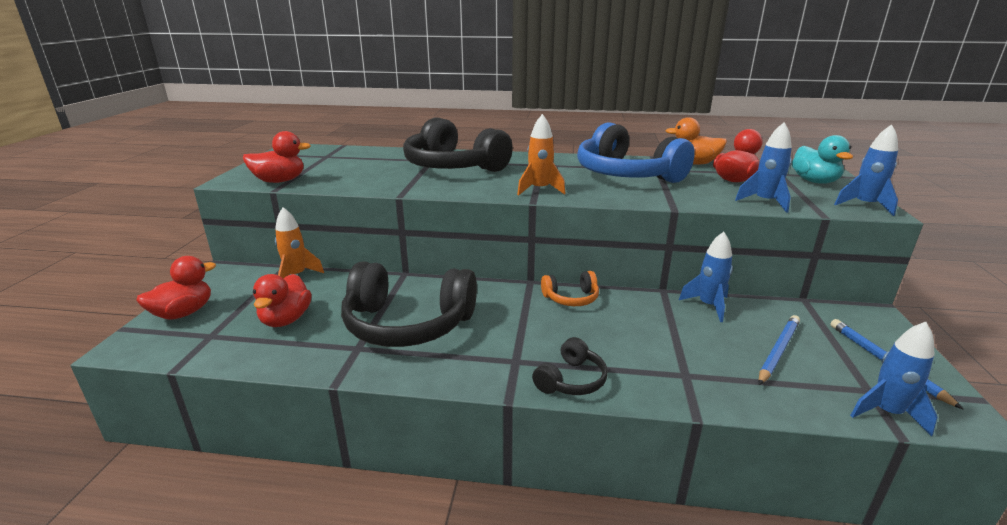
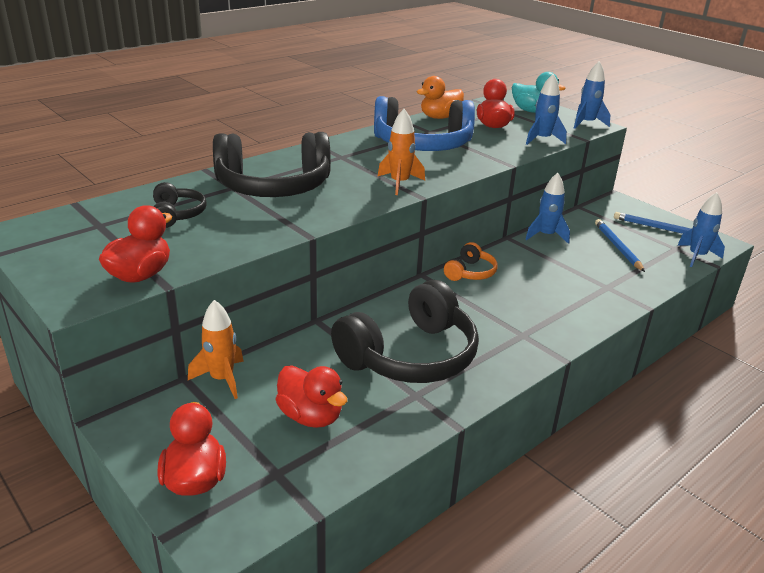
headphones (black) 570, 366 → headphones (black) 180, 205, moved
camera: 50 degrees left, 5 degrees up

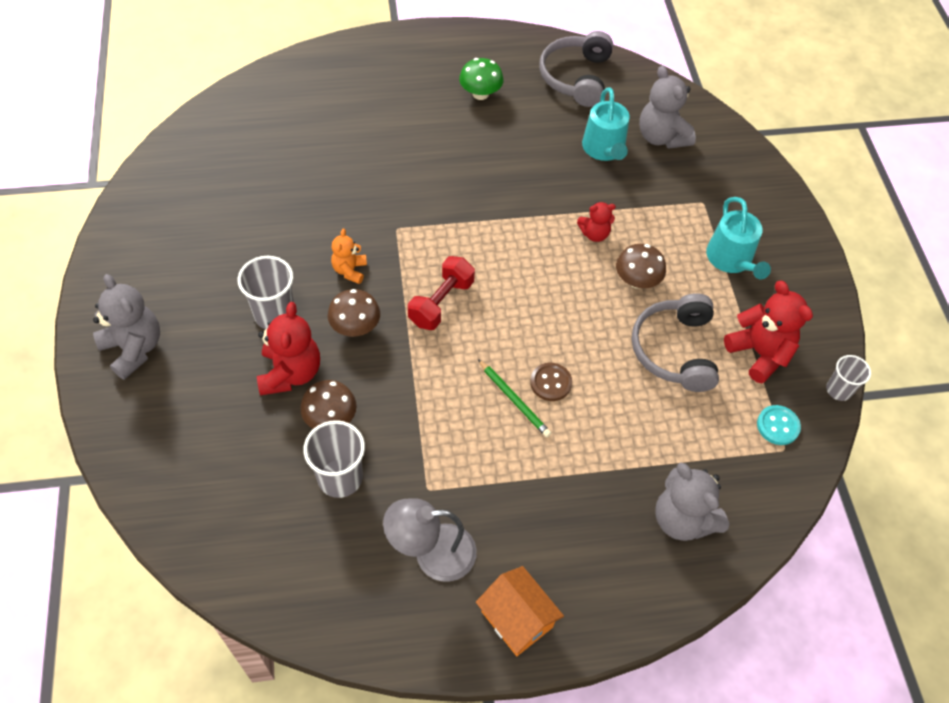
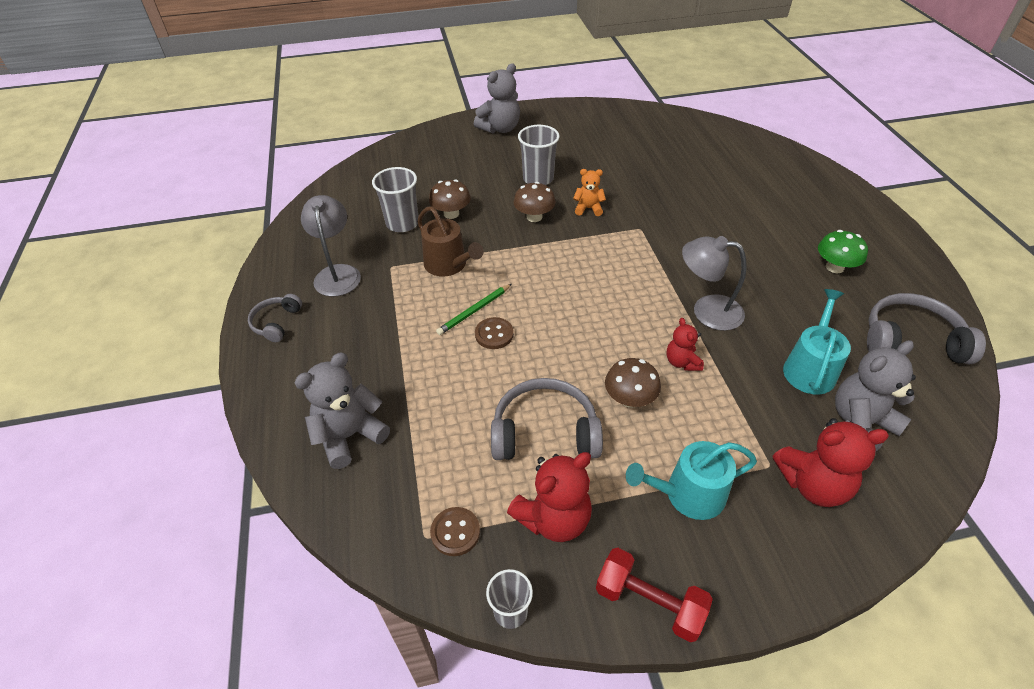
watering can (turquoise) 606, 124 → watering can (turquoise) 817, 342, 120 degrees clockwise
dumbbell (red) 441, 293 → dumbbell (red) 654, 595, moved
teddy bear (red) 288, 349 → teddy bear (red) 831, 462, moved
button (turquoise) 779, 425 → button (brown) 455, 531
house (orange) 520, 611 → headphones (grey) 275, 318
- → watering can (brown) 450, 241
- → lamp (grey) 714, 283
camera: 90 degrees right, 10 degrees down

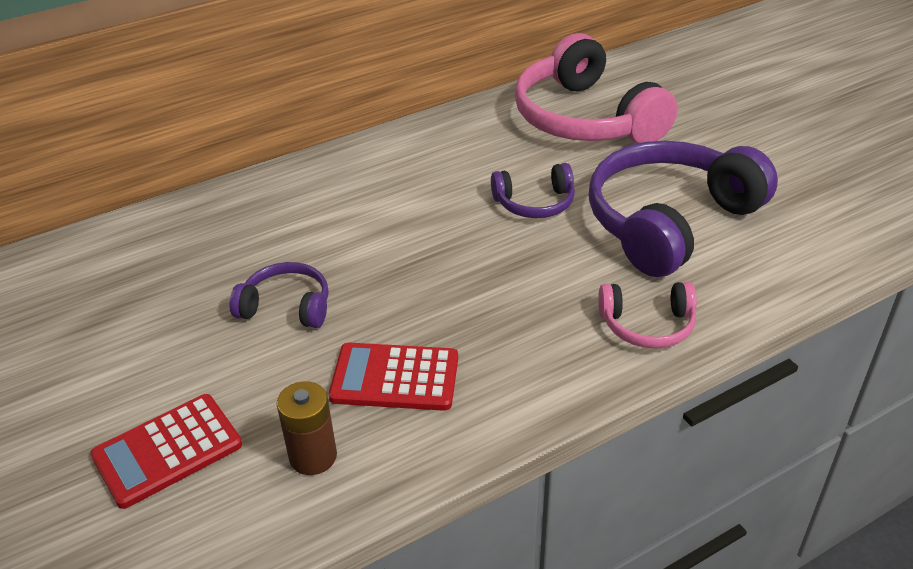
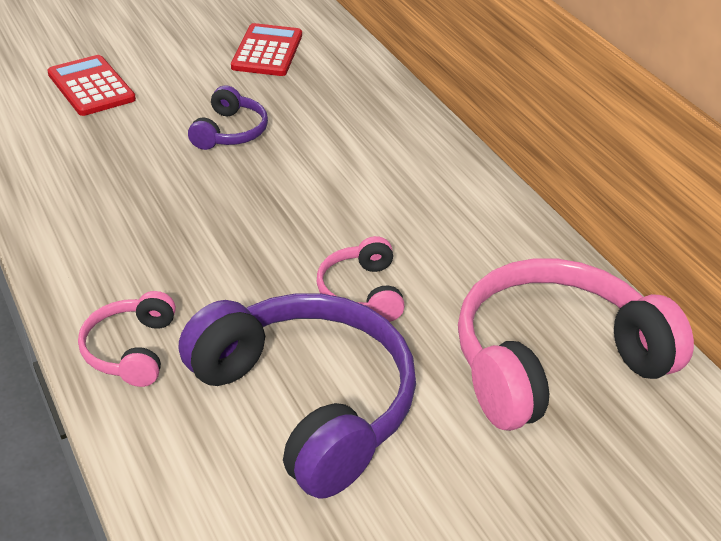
headphones (purple) 533, 190 → headphones (pink) 361, 279
calculator (red) 393, 377 → calculator (red) 266, 49, moved
battery (brown) 307, 428 → -
camera: 90 degrees right, 0 degrees up

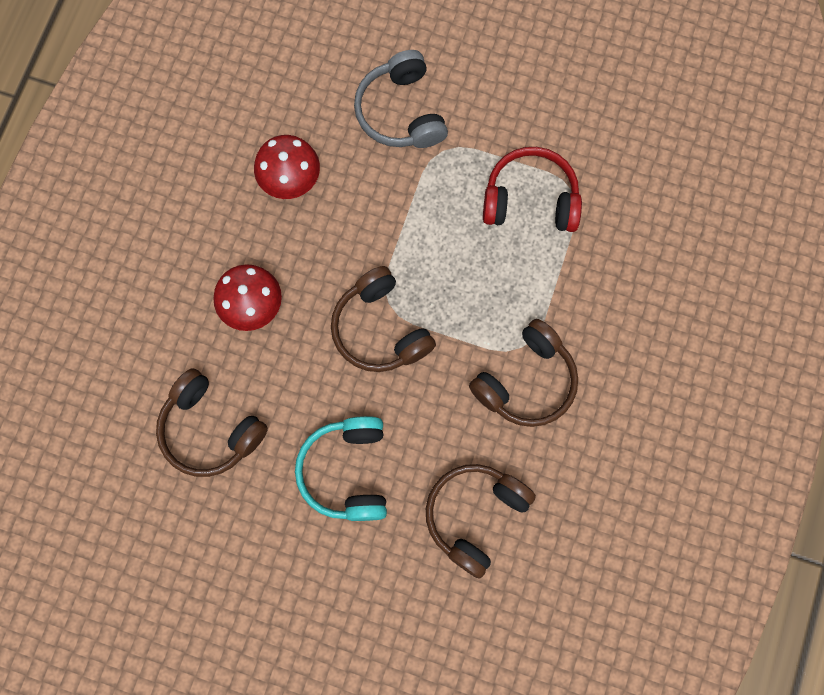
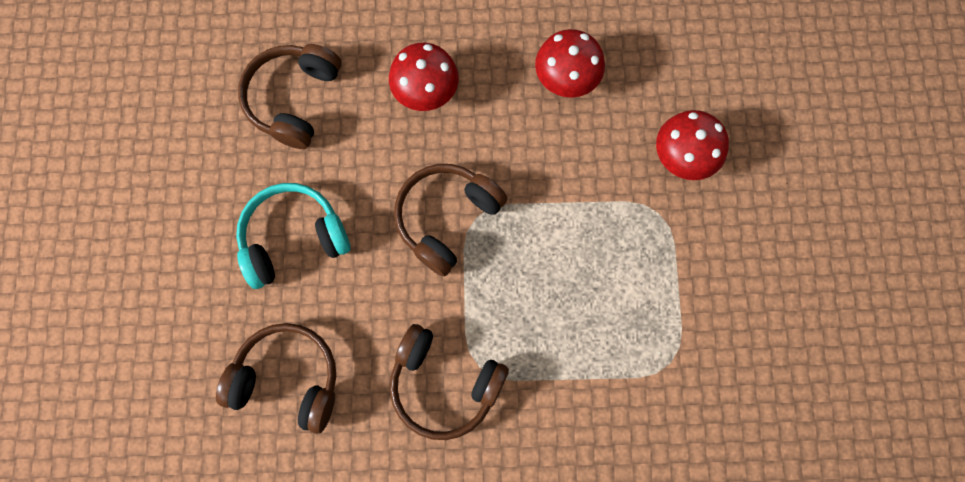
headphones (grey) 401, 99 → mushroom (red) 692, 145
headphones (red) 532, 189 → -
camera: 70 degrees right, 0 degrees up

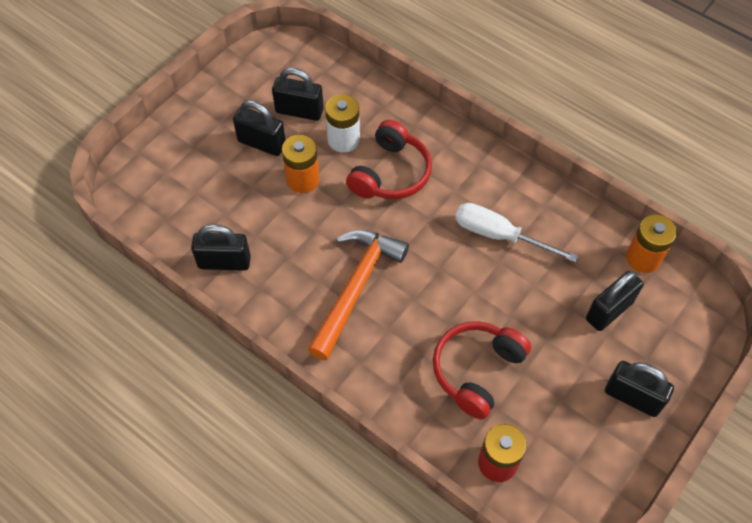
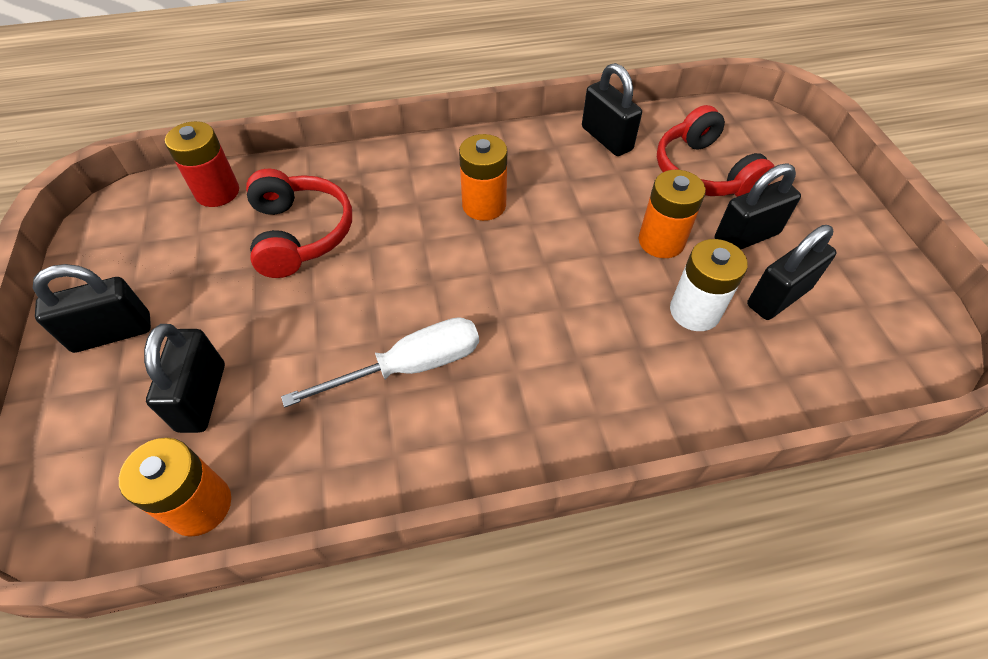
headphones (red) 389, 159 → headphones (red) 716, 151, moved
padlock (black) 221, 247 → padlock (black) 612, 109, 75 degrees counterclockwise
hammer (orange) 358, 295 → battery (orange) 483, 177
camera: 130 degrees right, 5 degrees down

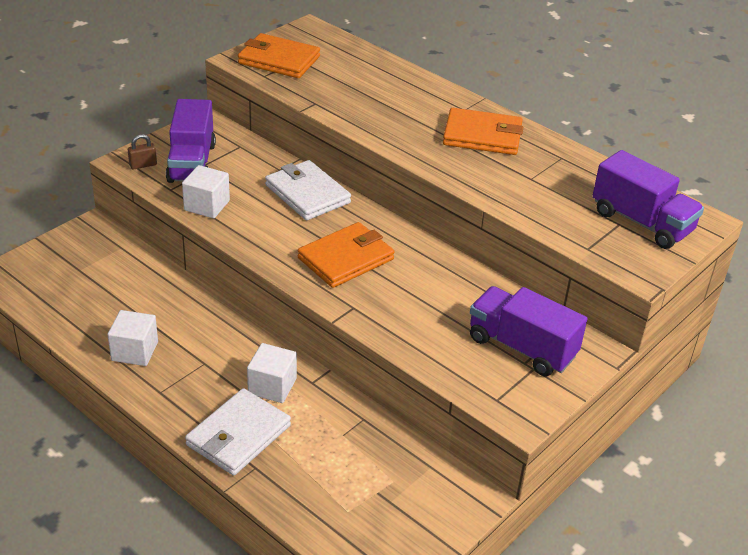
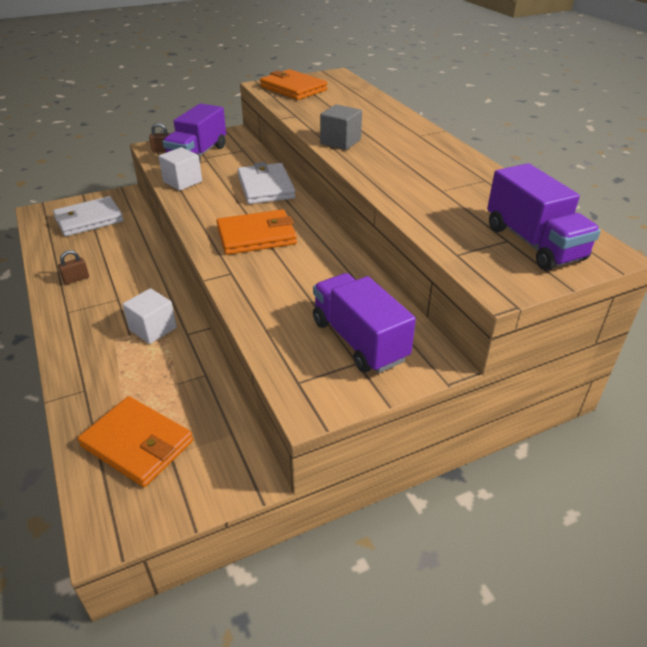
wallet (orange) 483, 131 → wallet (orange) 135, 441, moved
cube (white) 133, 338 → padlock (brown) 73, 267
wallet (white) 238, 432 → wallet (white) 88, 216, moved
- → cube (grey) 341, 127
camera: 25 degrees right, 0 degrees up

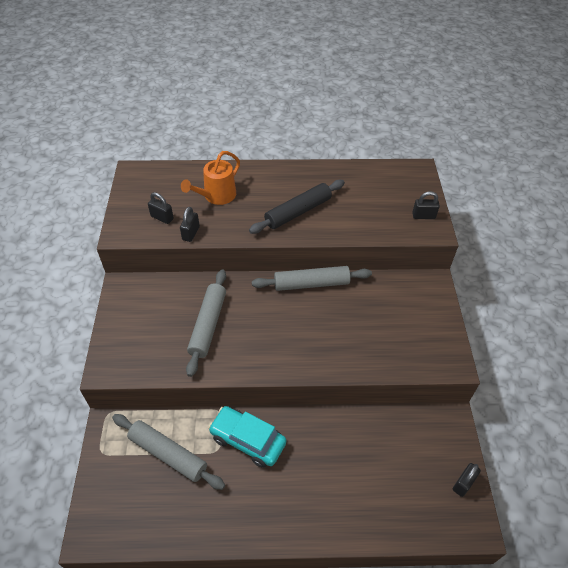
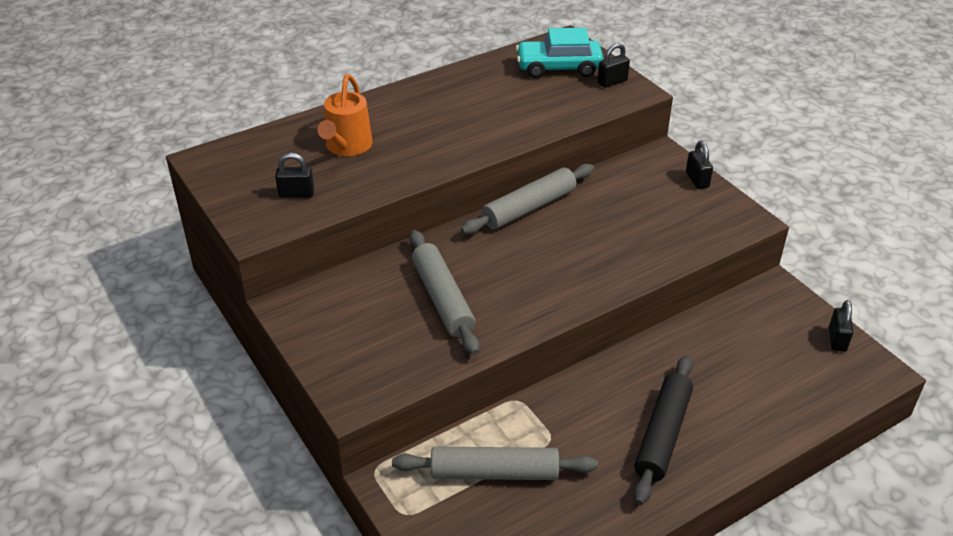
rolling pin (black) 297, 207 → rolling pin (black) 663, 430, moved
padlock (black) 190, 224 → padlock (black) 699, 165, moved
car (turquoise) 247, 437 → car (turquoise) 560, 53, moved
camera: 30 degrees left, 10 degrees down

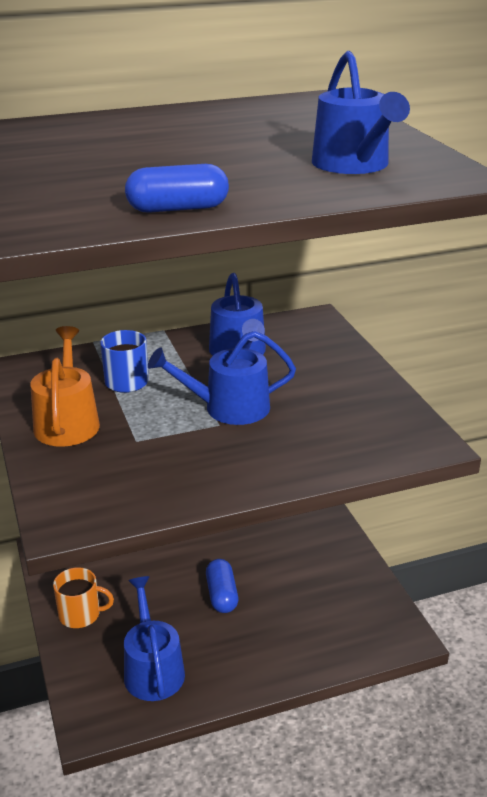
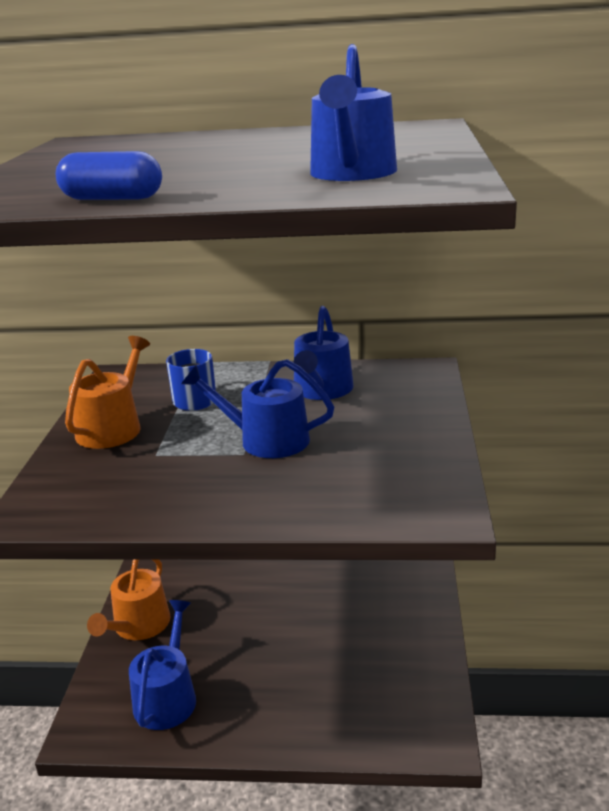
capsule (blue) 222, 586 → -
mug (orange) 83, 597 → watering can (orange) 128, 600
camera: 25 degrees right, 5 degrees down

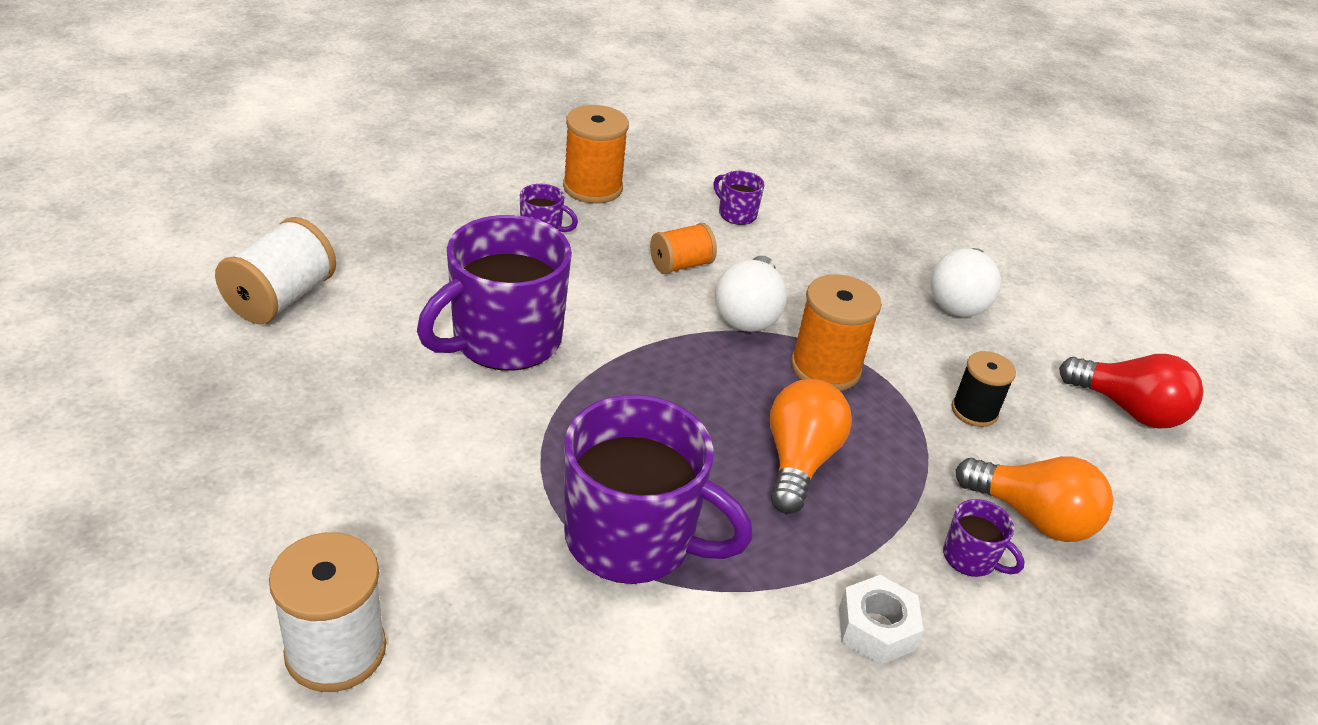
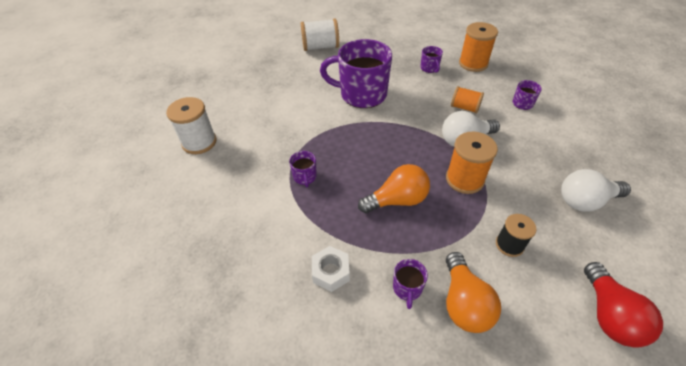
mug (purple) 658, 489 → mug (purple) 303, 169, x0.43
camera: 60 degrees right, 10 degrees up

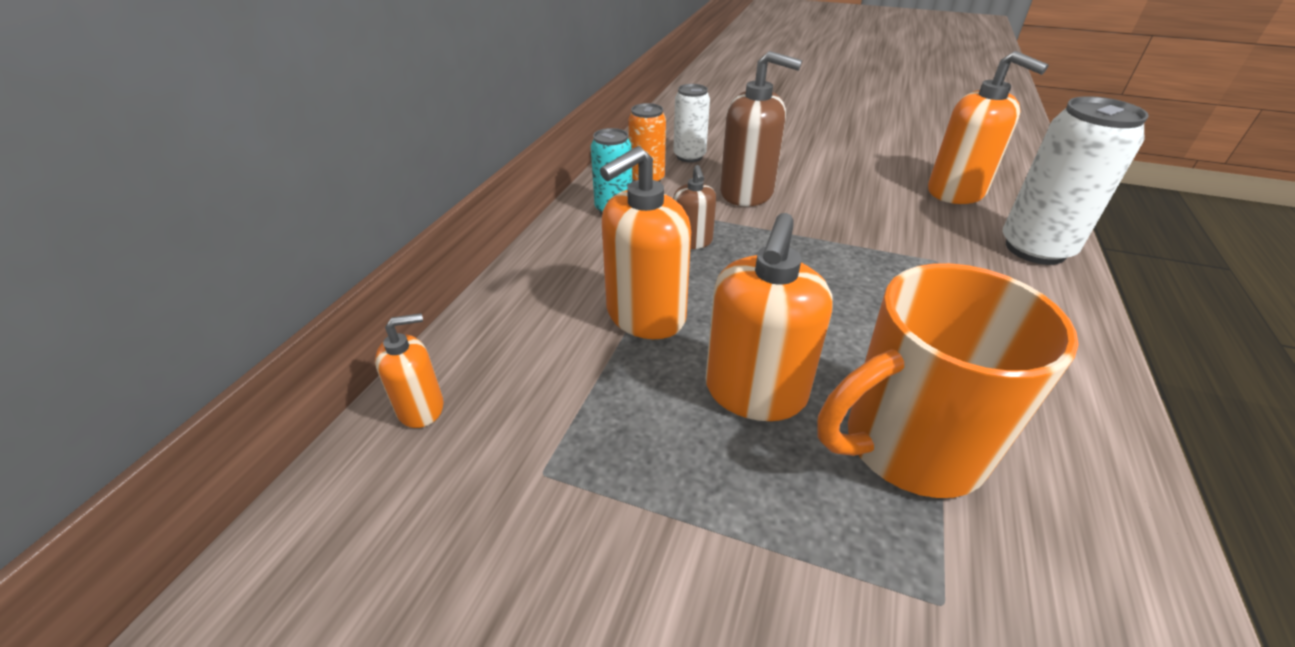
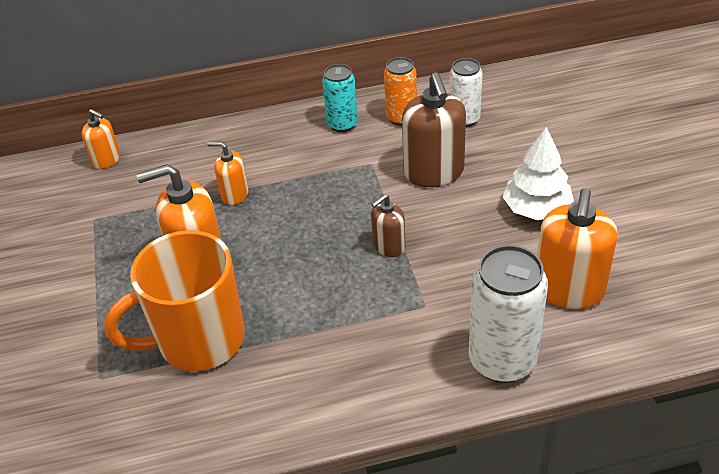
soap dispenser (orange) 645, 242 → soap dispenser (orange) 228, 173, x0.55
soap dispenser (brown) 694, 207 → soap dispenser (brown) 388, 225, moved
mug (orange) 948, 380 → mug (orange) 174, 300, 60 degrees counterclockwise
- → tree (white) 538, 173
camera: 60 degrees right, 5 degrees up

